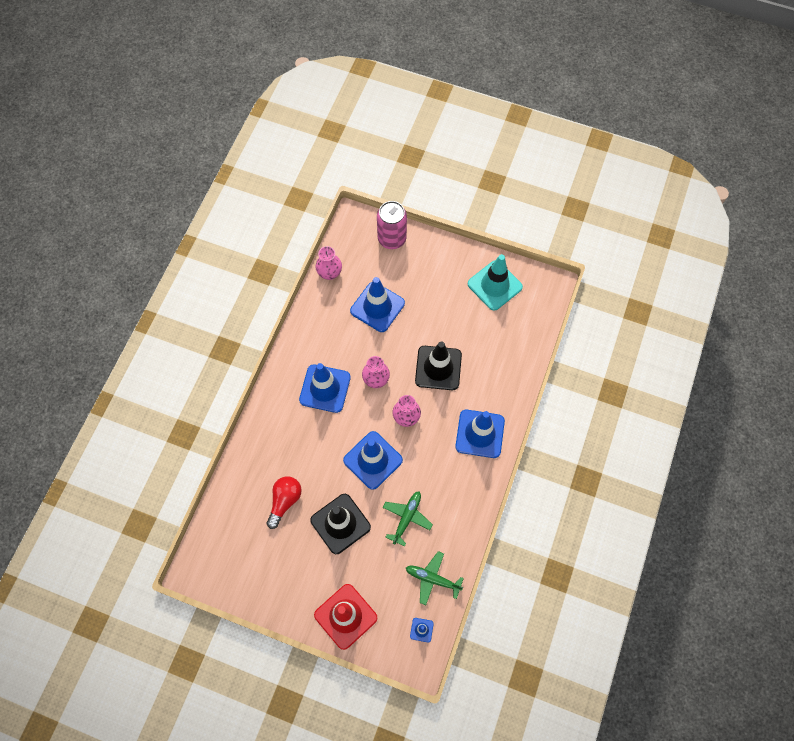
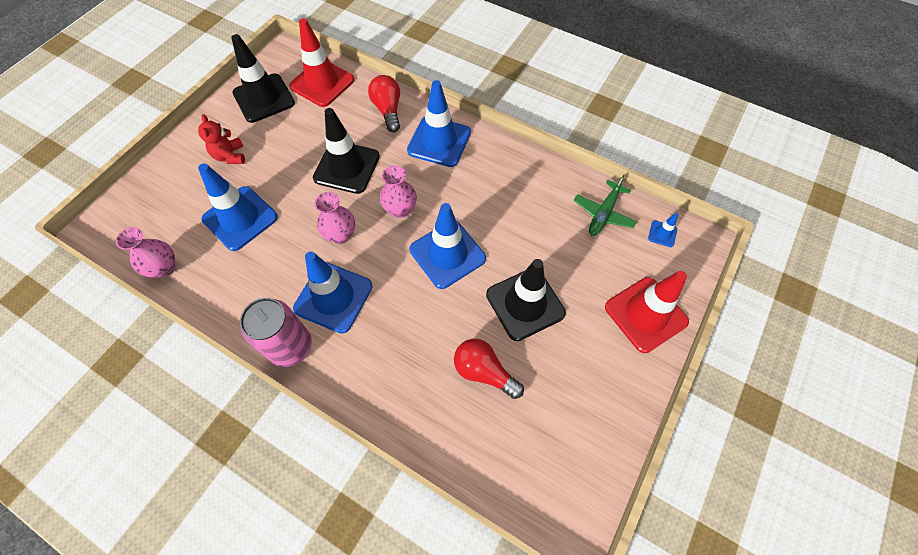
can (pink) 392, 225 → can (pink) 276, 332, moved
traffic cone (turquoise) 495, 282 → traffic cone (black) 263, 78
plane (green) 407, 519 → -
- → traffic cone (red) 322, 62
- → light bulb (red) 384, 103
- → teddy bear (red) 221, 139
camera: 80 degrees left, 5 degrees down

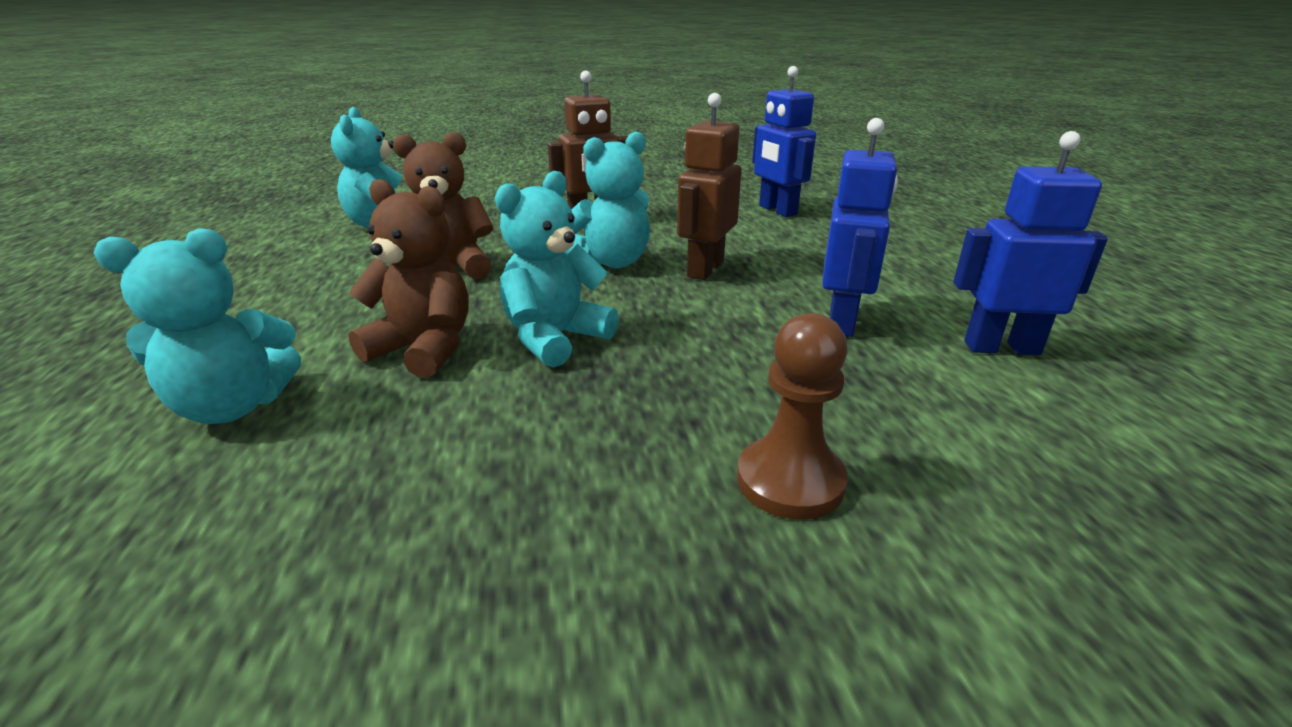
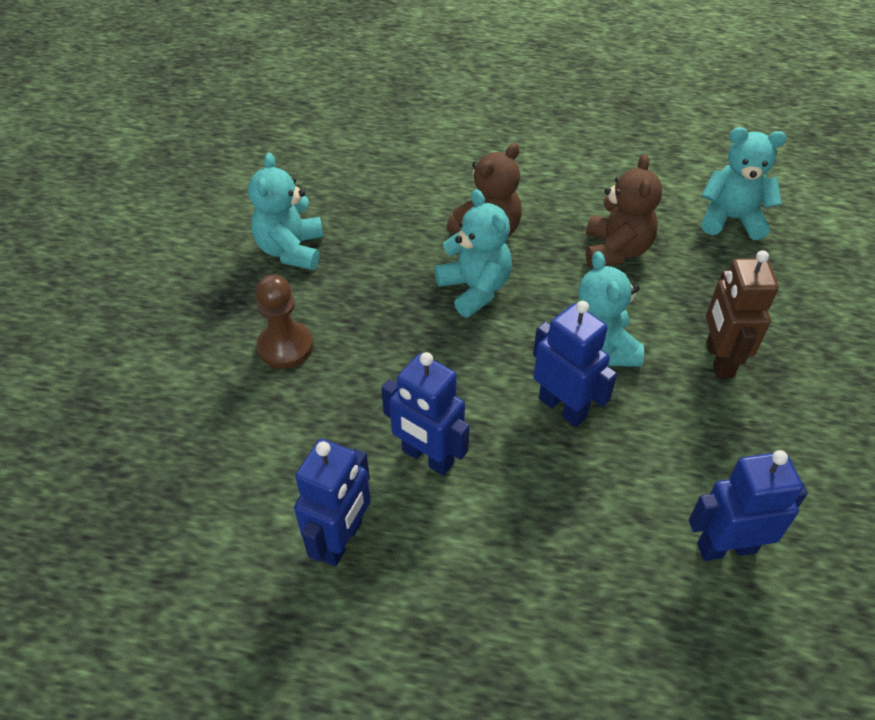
robot (brown) 709, 186 → robot (blue) 575, 364
teddy bear (turquoise) 197, 326 → teddy bear (turquoise) 285, 211, moved
camera: 110 degrees right, 20 degrees up

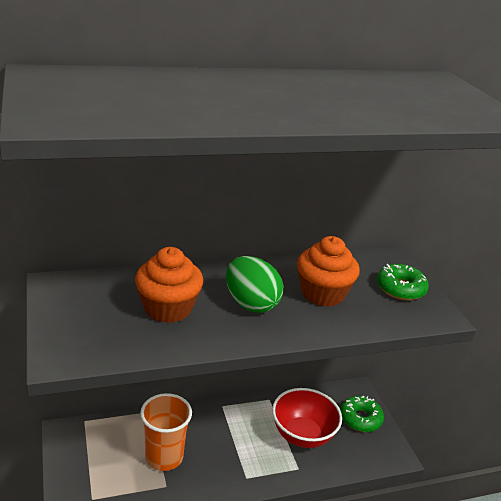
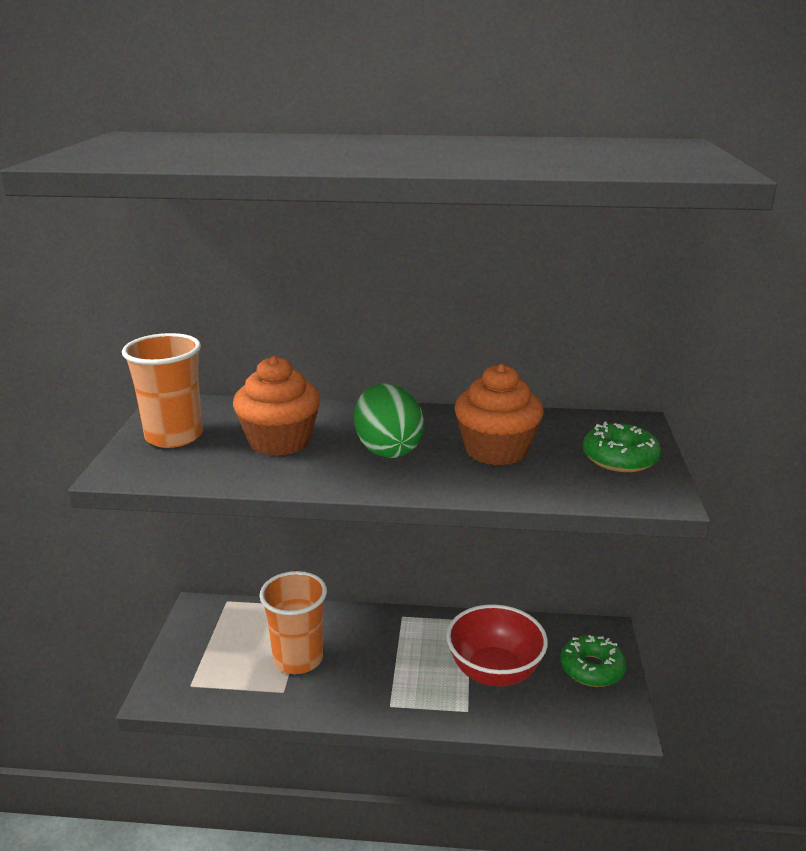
- → cup (orange) 162, 390
camera: 25 degrees right, 5 degrees down

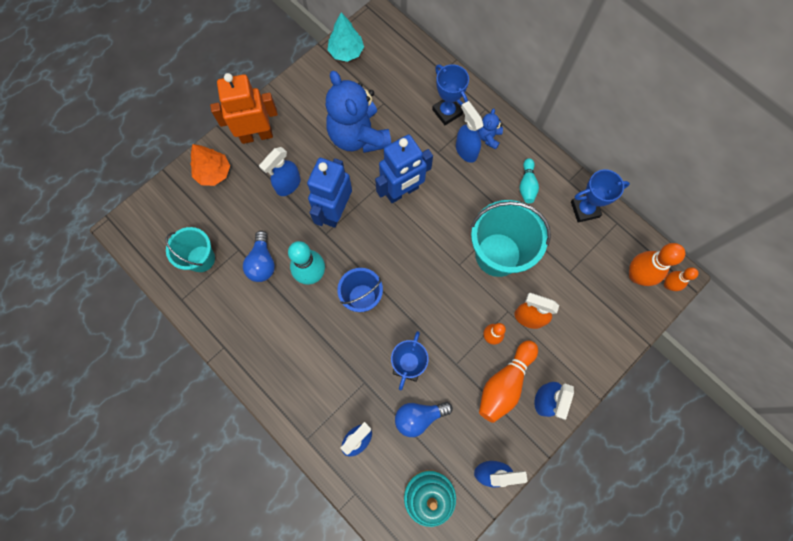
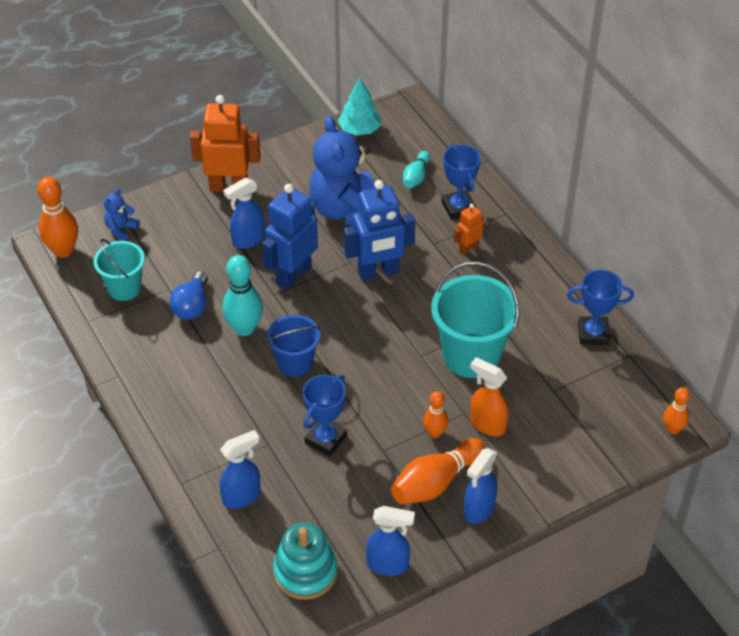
spray bottle (blue) 469, 132 → robot (orange) 469, 229
teddy bear (blue) 490, 129 → teddy bear (blue) 122, 214, moved
tree (orange) 210, 165 → -
bowling pin (turquoise) 529, 180 → bowling pin (turquoise) 416, 170, moved
bowling pin (orange) 657, 264 → bowling pin (orange) 57, 217, moved
light bulb (blue) 424, 419 → -
camera: 15 degrees right, 25 degrees down

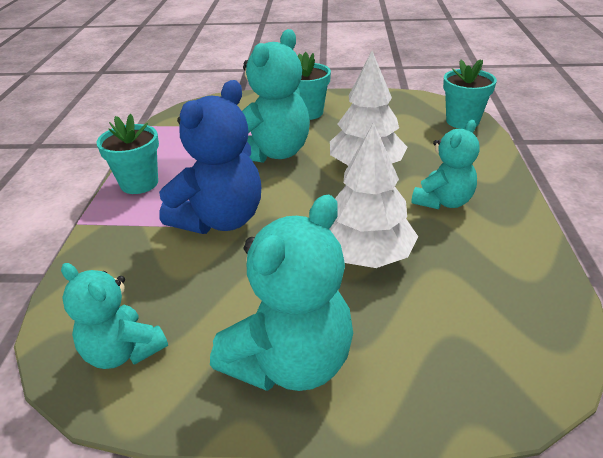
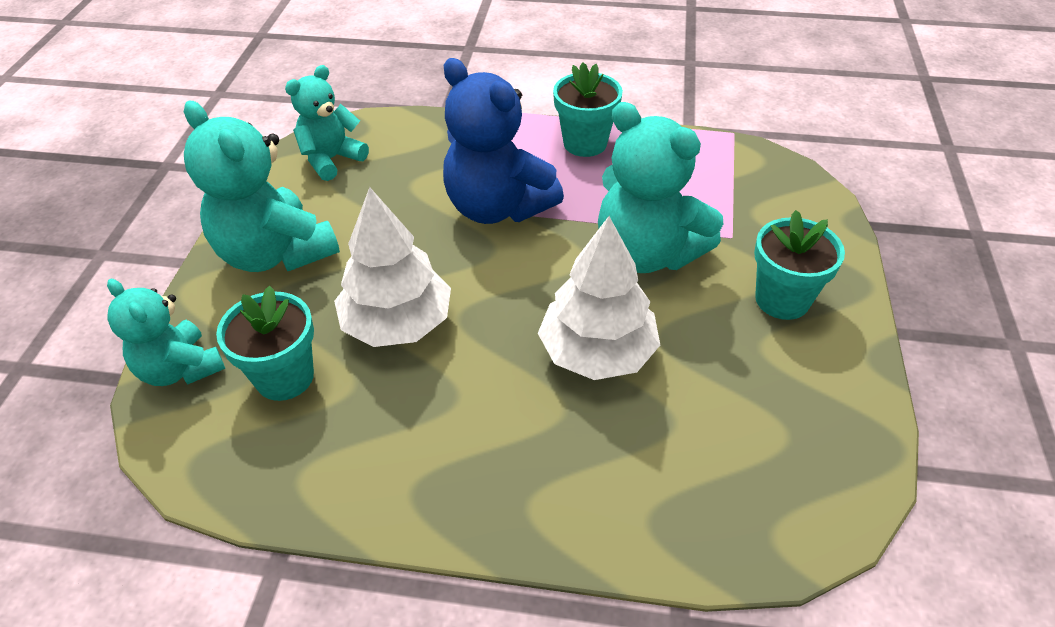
flower pot (turquoise) 470, 94 → flower pot (turquoise) 265, 343, moved
teddy bear (turquoise) 445, 164 → teddy bear (turquoise) 166, 332, moved
camera: 95 degrees right, 10 degrees up

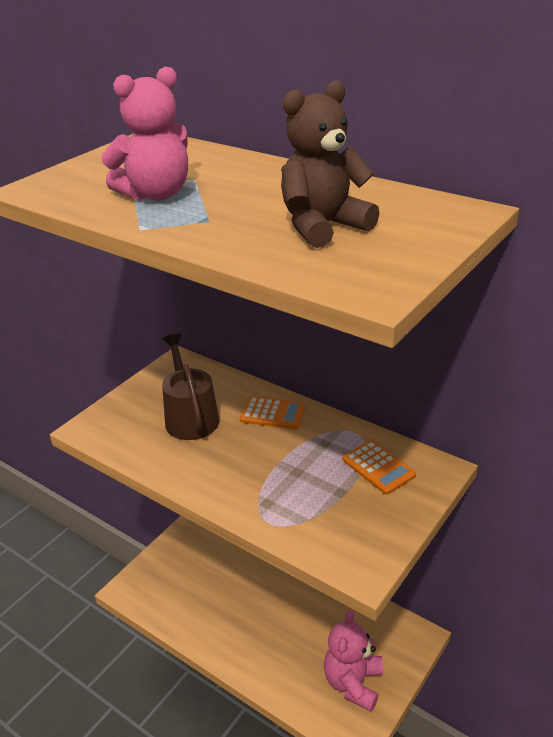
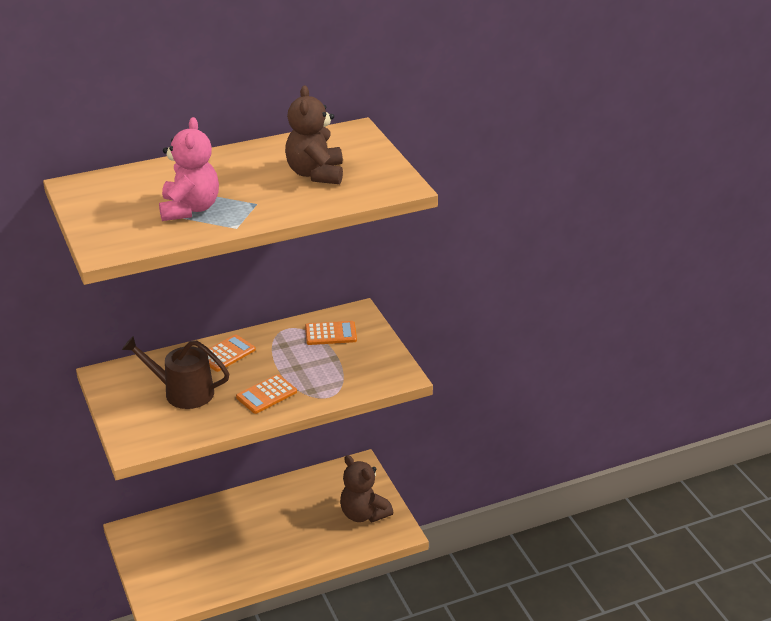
teddy bear (pink) 353, 661 → teddy bear (brown) 366, 488
- → calculator (orange) 266, 394
camera: 60 degrees left, 0 degrees up

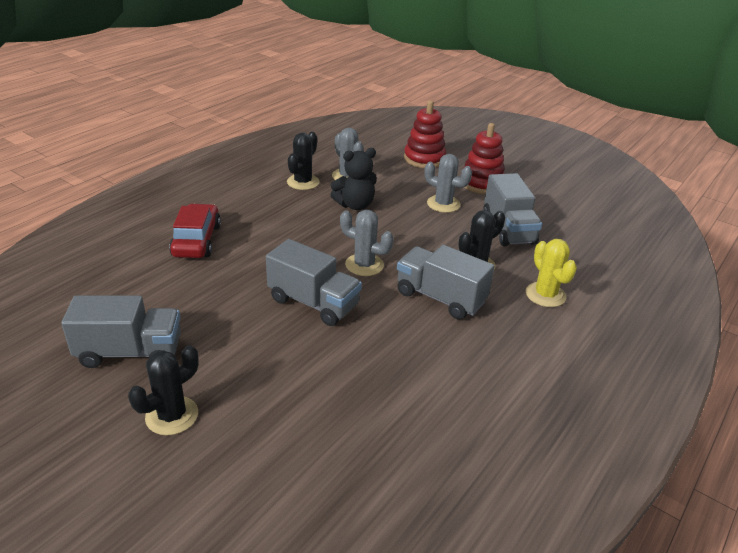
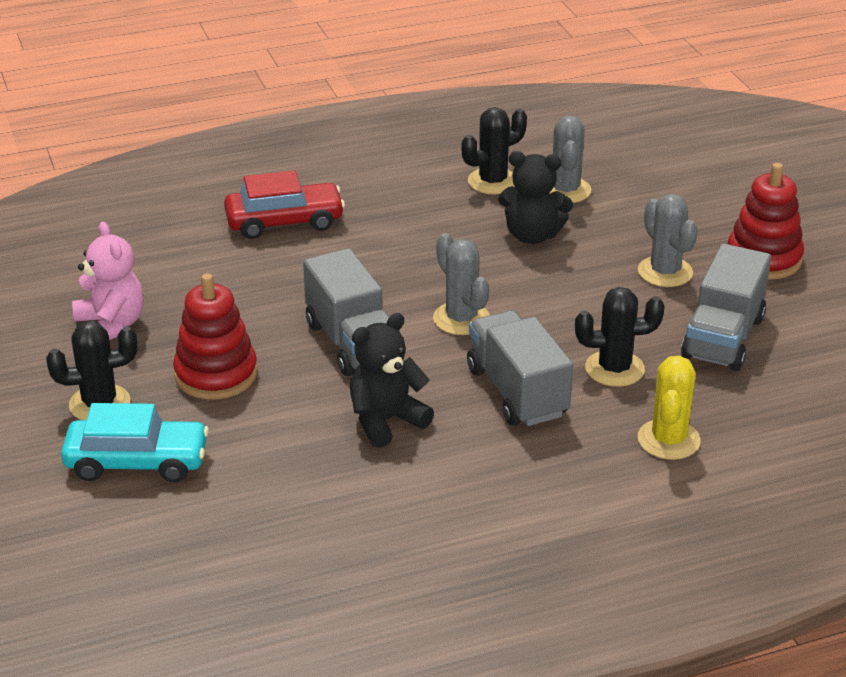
stacking toy (red) 425, 134 → stacking toy (red) 215, 336, moved
car (red) 195, 230 → car (red) 284, 204, 45 degrees clockwise
truck (grey) 121, 331 → teddy bear (pink) 108, 281
- → teddy bear (black) 392, 380
- → car (turquoise) 135, 442
camera: 35 degrees right, 0 degrees up

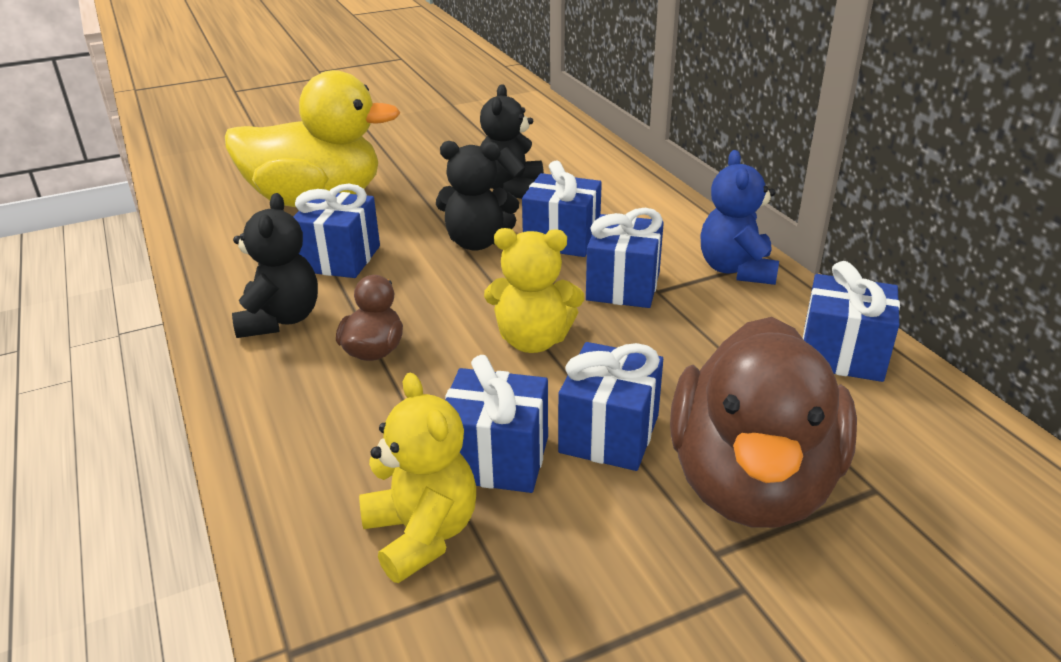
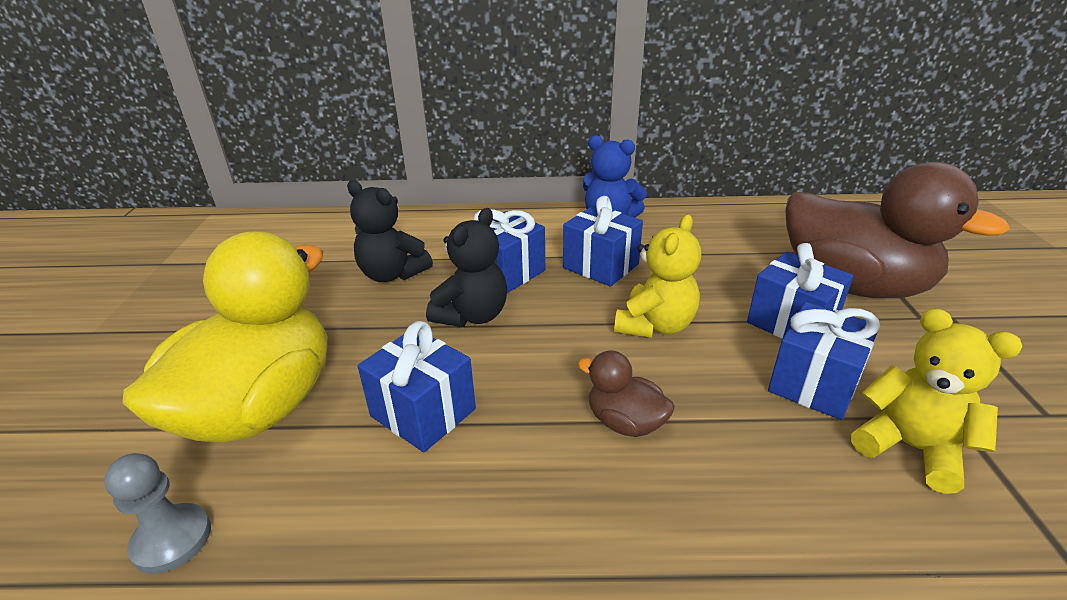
teddy bear (black) 275, 265 → -
gift (blue) 851, 321 → -
teddy bear (yellow) 417, 478 → teddy bear (yellow) 937, 401, 45 degrees clockwise
- → pawn (grey) 157, 513
camera: 65 degrees left, 0 degrees up

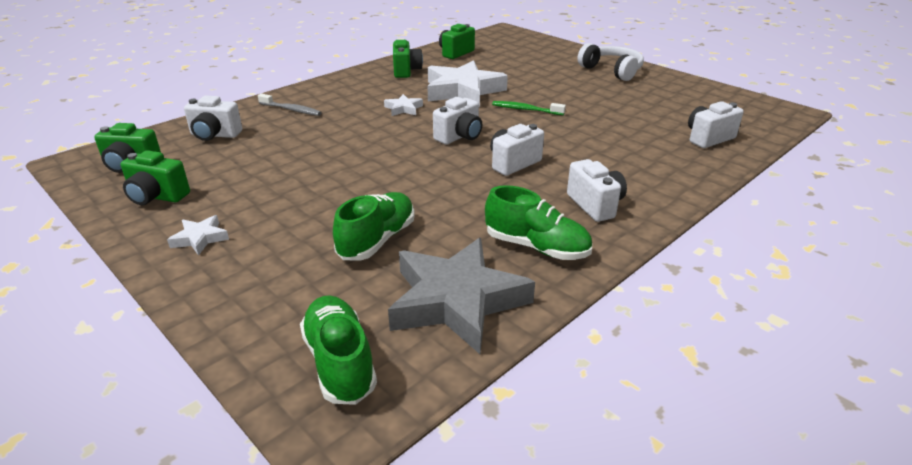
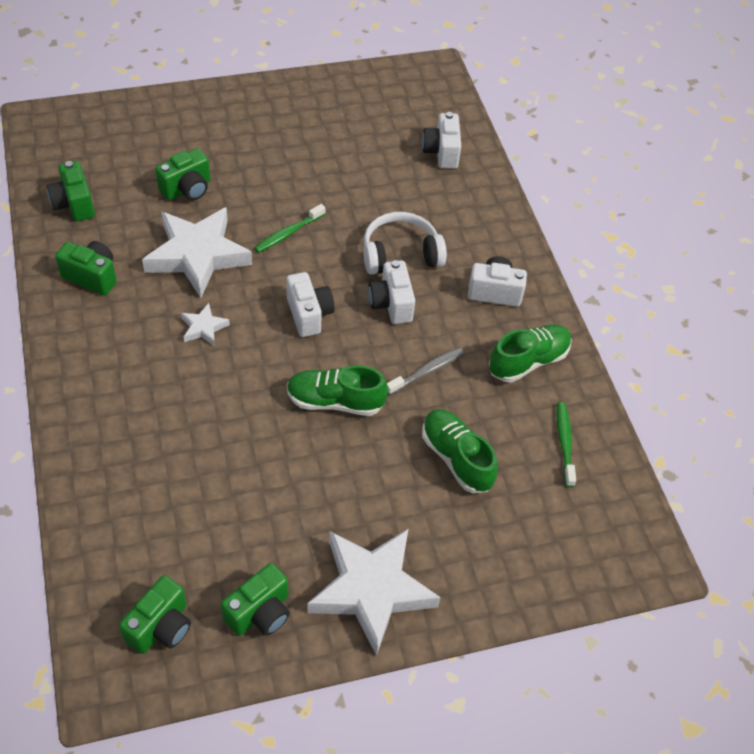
headphones (white) 610, 62 → headphones (white) 405, 243, moved
toothbrush (grey) 290, 105 → toothbrush (grey) 425, 371, moved
camera (white) 213, 118 → -
star (white) 198, 235 → star (white) 374, 592, x2.28
star (grey) 461, 296 → toothbrush (green) 566, 444
shoe (green) 338, 350 → shoe (green) 337, 390, moved
- → camera (green) 182, 174
camera: 65 degrees left, 20 degrees up

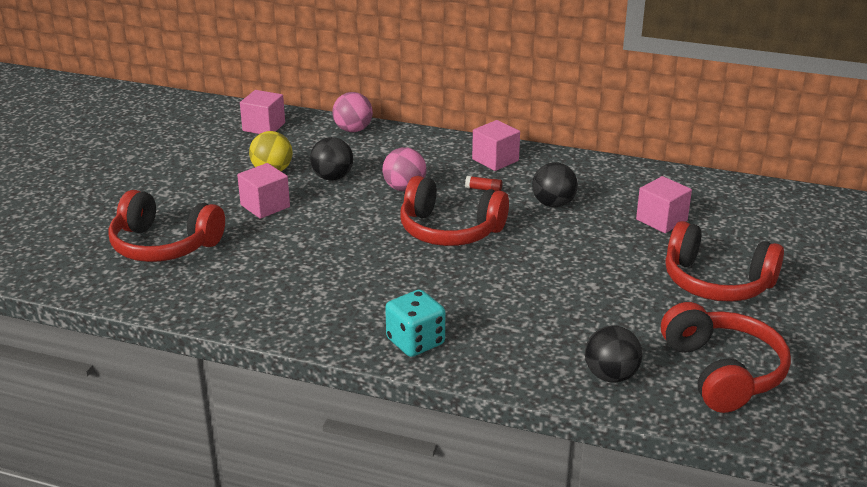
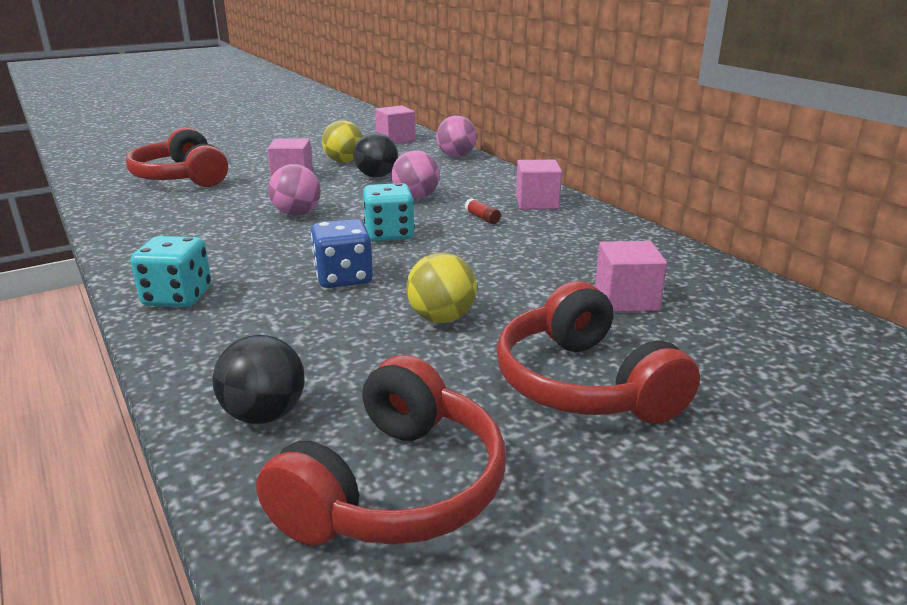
ball (black) 555, 184 → -
headphones (red) 454, 211 → dice (turquoise) 389, 212
- → ball (pink) 294, 190
- → dice (blue) 342, 253
- → ball (yellow) 441, 287
camera: 40 degrees right, 5 degrees down

